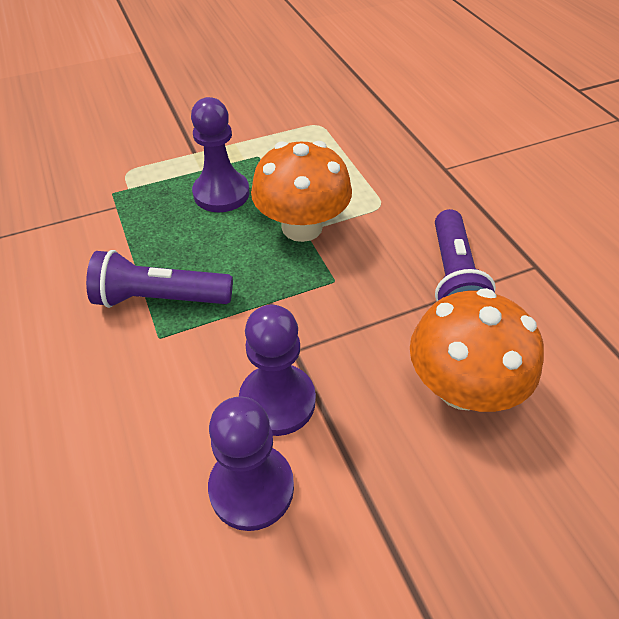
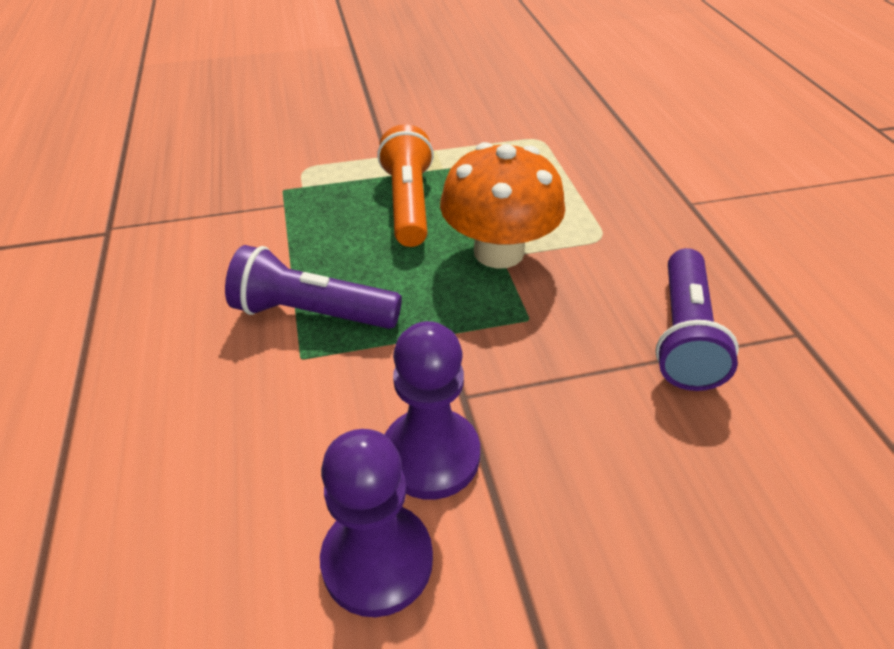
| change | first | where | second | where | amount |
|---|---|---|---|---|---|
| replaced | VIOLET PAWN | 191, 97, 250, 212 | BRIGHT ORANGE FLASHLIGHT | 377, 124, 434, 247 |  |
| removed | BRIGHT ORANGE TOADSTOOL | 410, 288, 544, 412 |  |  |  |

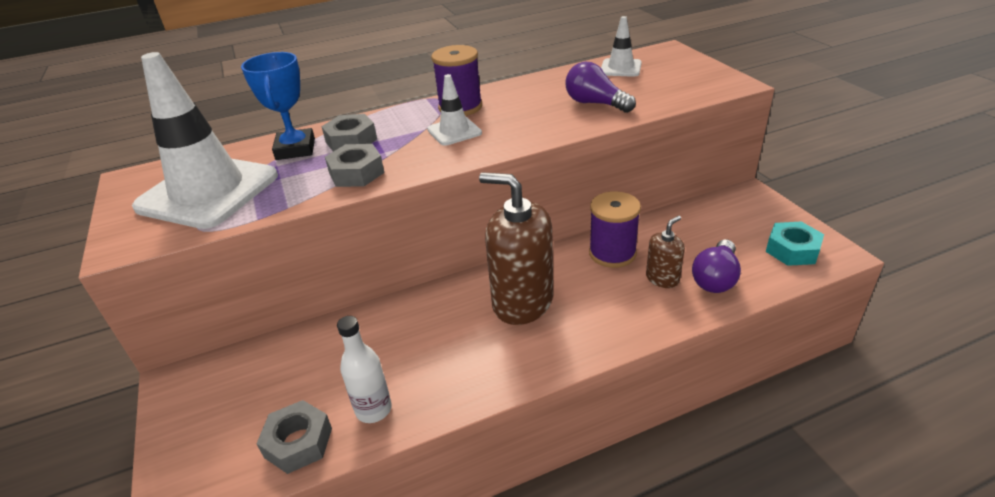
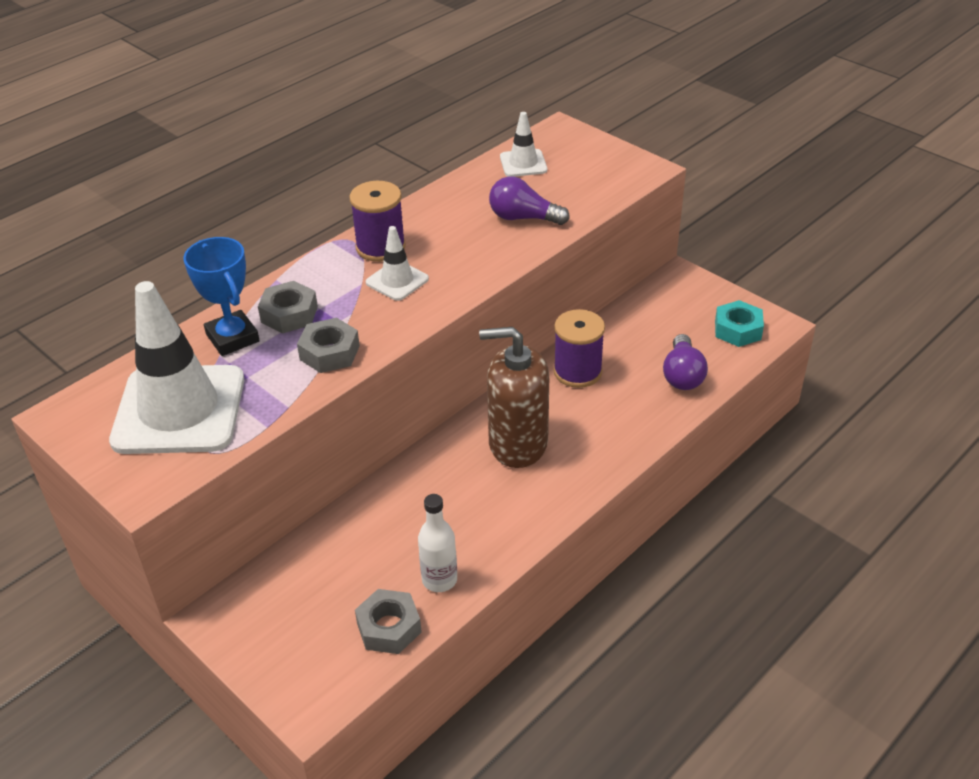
| change | first | where | second | where | amount |
|---|---|---|---|---|---|
| removed | BROWN SOAP DISPENSER | 646, 216, 685, 288 |  |  |  |

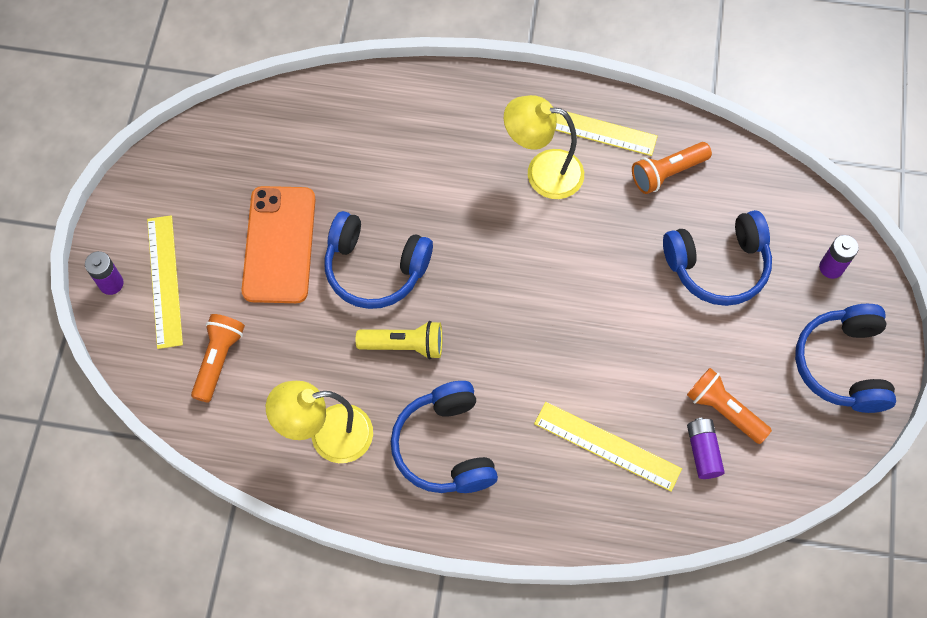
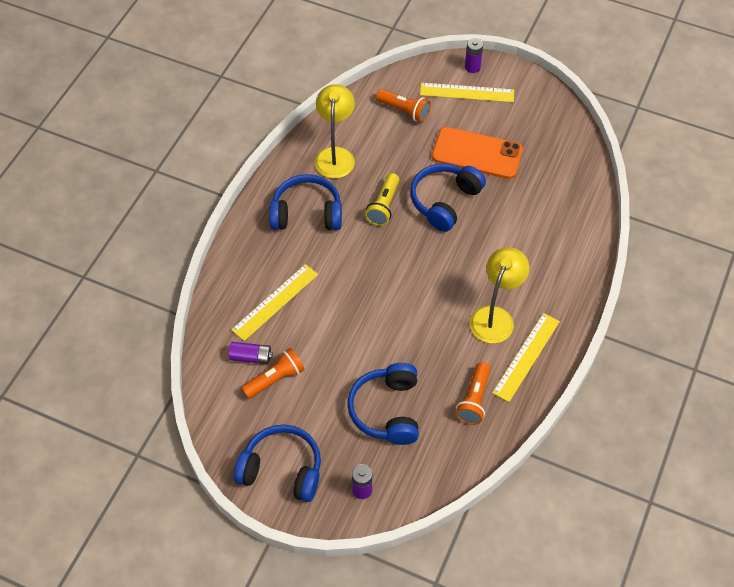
| change | first | where | second | where | amount |
|---|---|---|---|---|---|
| turned | BRIGHT ORANGE FLASHLIGHT | 632, 142, 712, 194 |  | 456, 362, 491, 425 | 150 degrees counterclockwise |

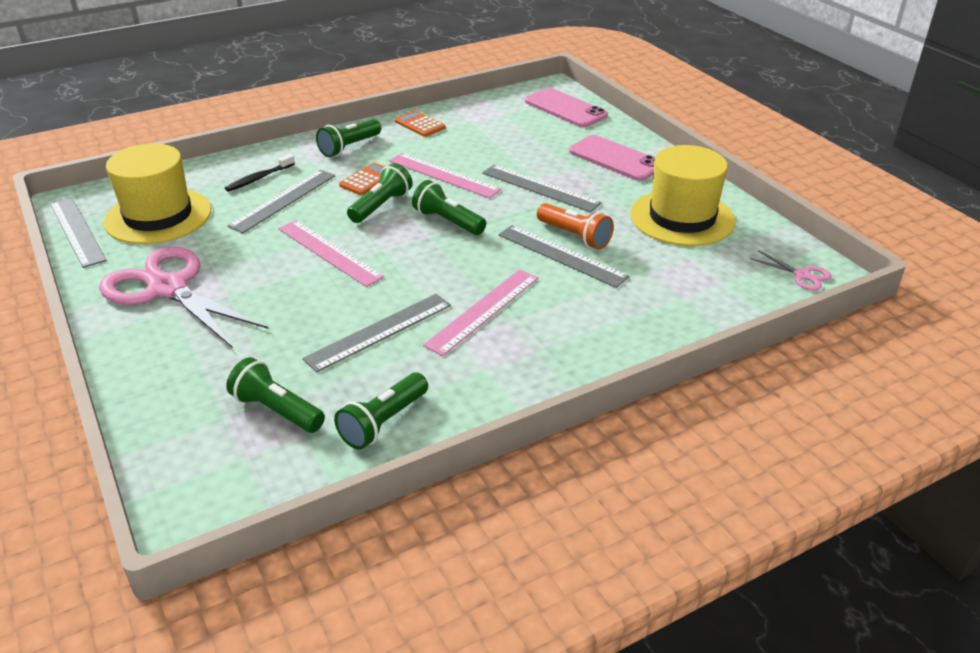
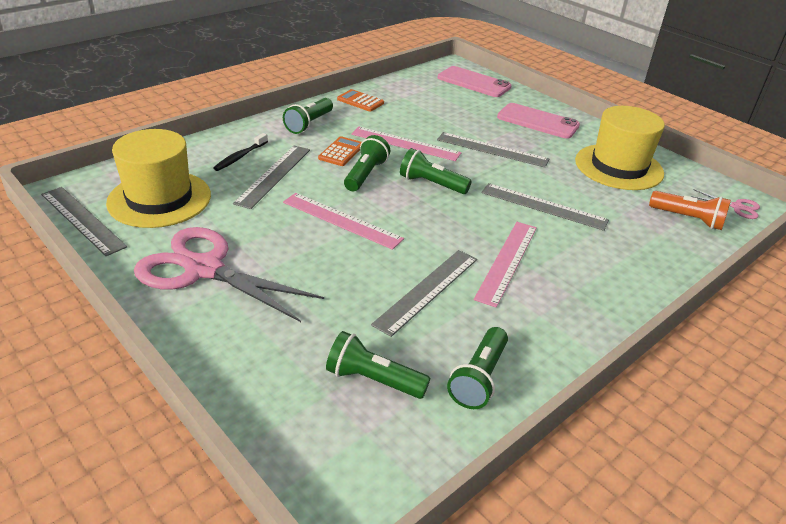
| change | first | where | second | where | amount |
|---|---|---|---|---|---|
| moved | BRIGHT ORANGE FLASHLIGHT | 537, 203, 614, 249 |  | 649, 191, 731, 230 |  |

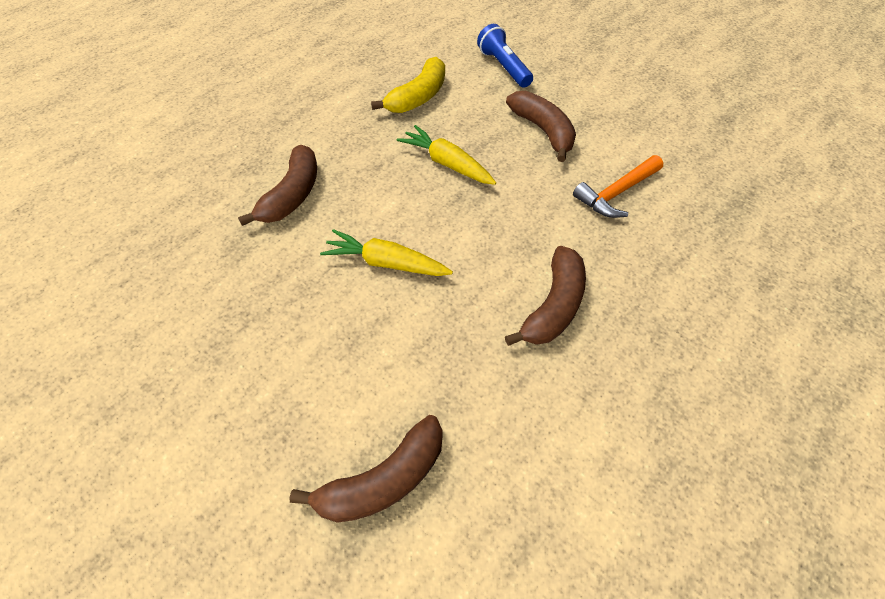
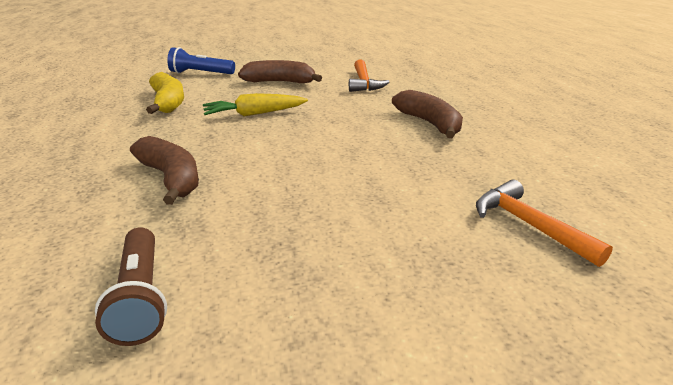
| change | first | where | second | where | amount |
|---|---|---|---|---|---|
| replaced | BROWN TOY BANANA | 290, 415, 443, 523 | BRIGHT ORANGE HAMMER | 476, 180, 613, 267 |  |
| removed | BRIGHT YELLOW ROOT VEGETABLE | 320, 229, 453, 276 |  |  |  |
| added |  |  | BROWN FLASHLIGHT | 95, 227, 167, 346 |  |

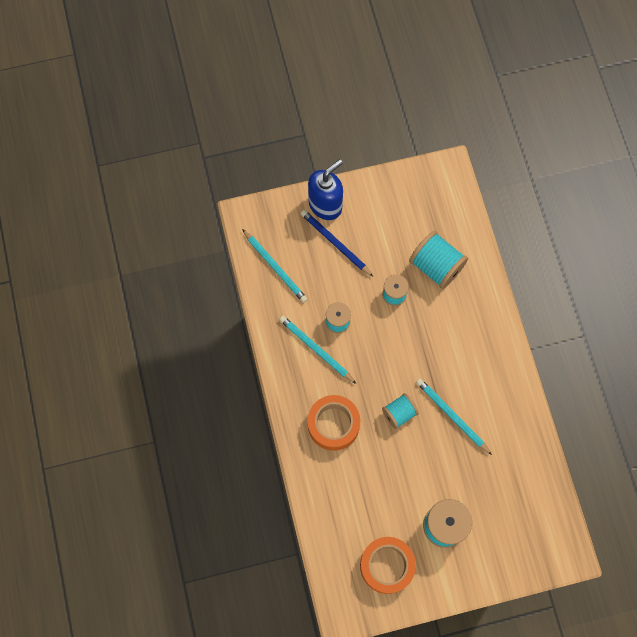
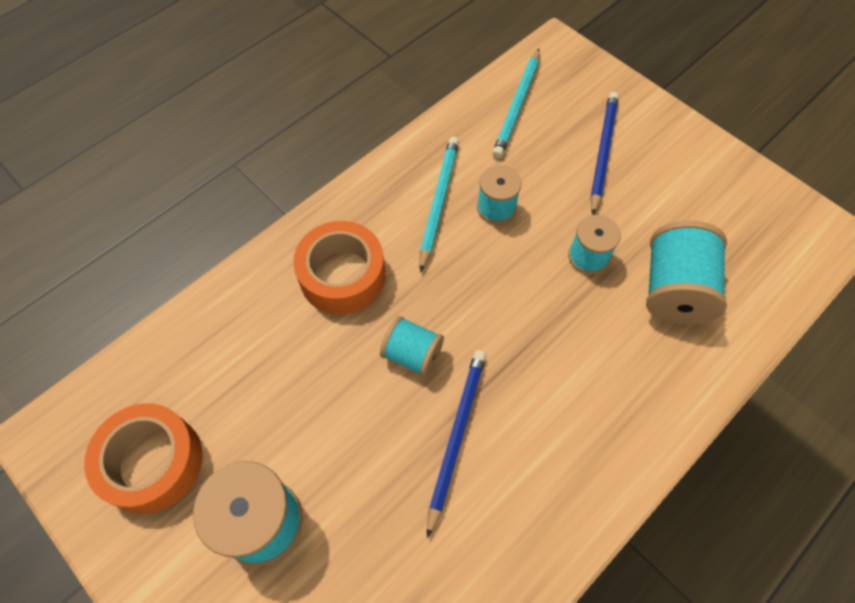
| change | first | where | second | where | amount |
|---|---|---|---|---|---|
| removed | COBALT SOAP DISPENSER | 308, 159, 343, 220 |  |  |  |
| recoloured | AQUA WOODEN PENCIL | 416, 378, 492, 455 | COBALT WOODEN PENCIL | 427, 350, 486, 538 |  |

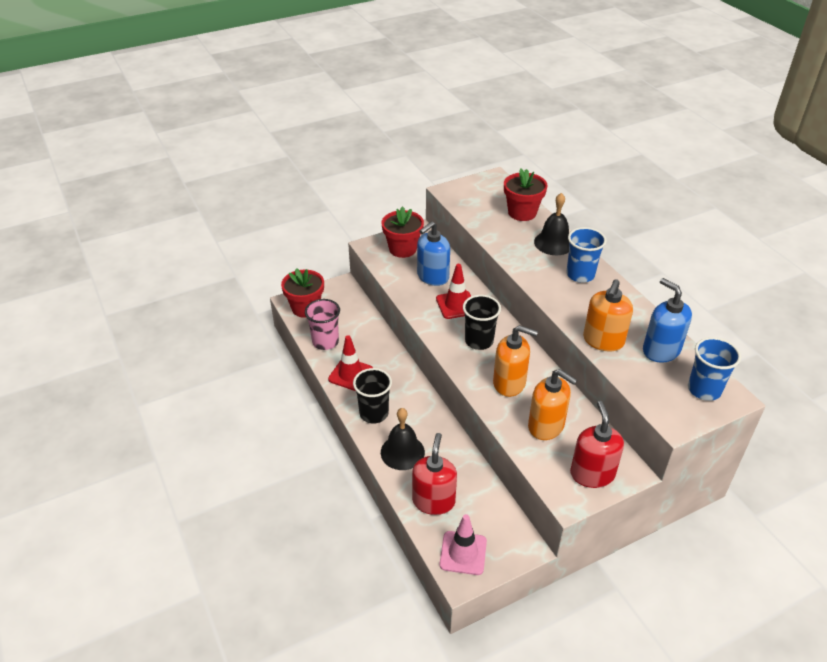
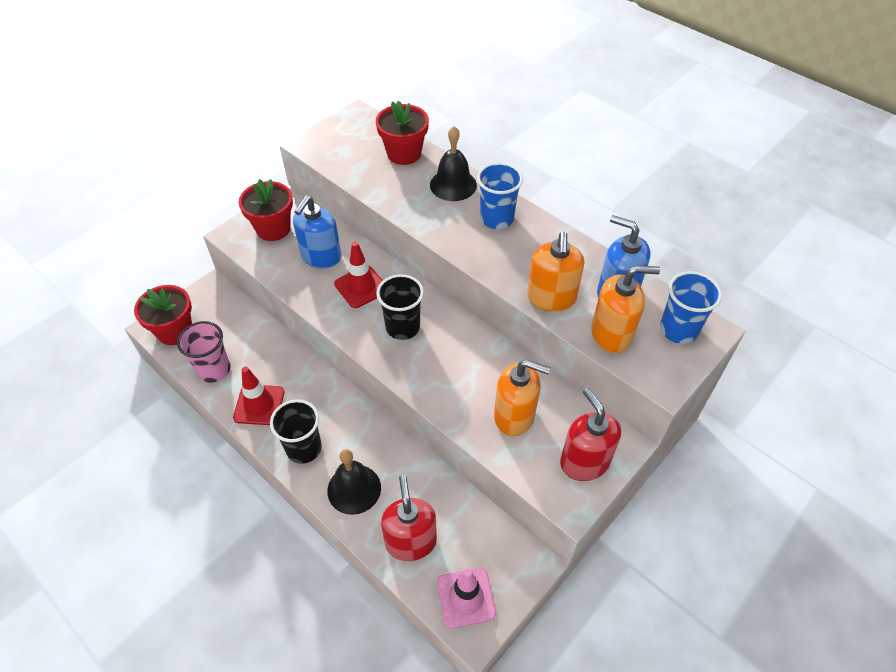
| change | first | where | second | where | amount |
|---|---|---|---|---|---|
| moved | BRIGHT ORANGE SOAP DISPENSER | 493, 325, 538, 397 |  | 591, 265, 660, 353 |  |

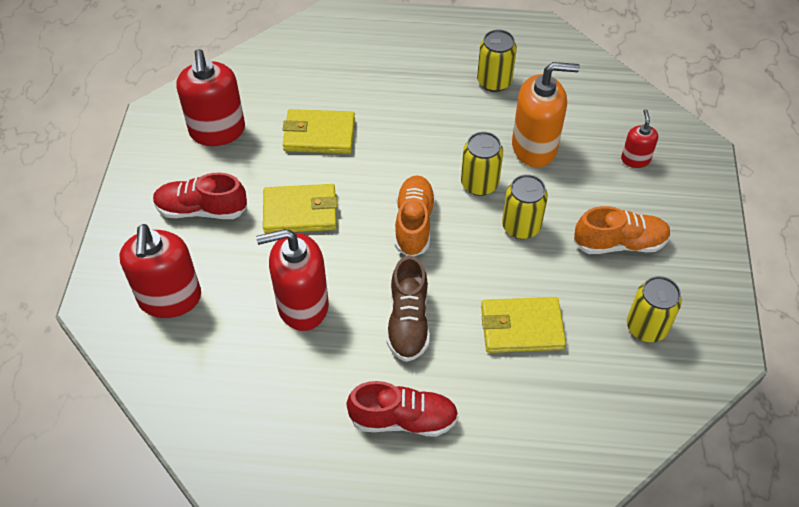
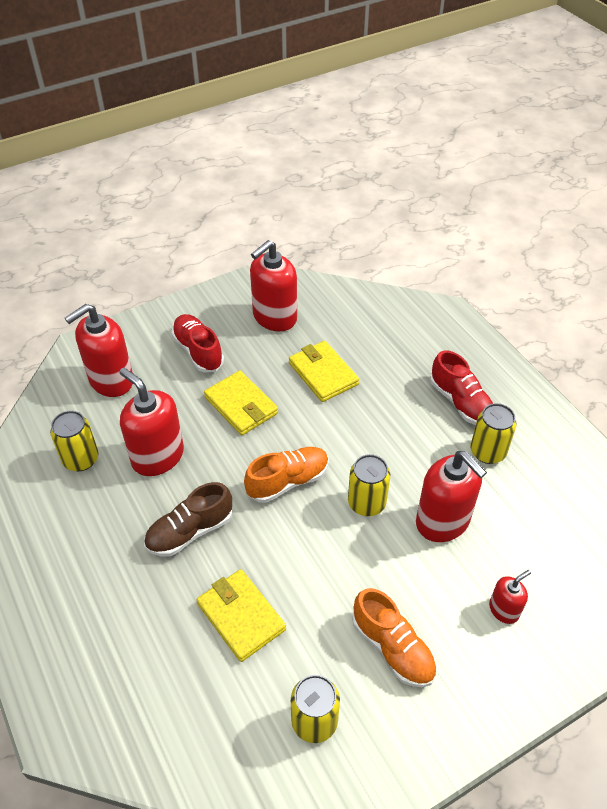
| change | first | where | second | where | amount |
|---|---|---|---|---|---|
| moved | SCARLET LACE-UP SHOE | 346, 381, 459, 437 |  | 430, 350, 493, 425 |  |
| moved | BRIGHT YELLOW SODA CAN | 502, 174, 548, 239 |  | 50, 411, 99, 471 |  |
| recoloured | BRIGHT ORANGE SOAP DISPENSER | 512, 62, 580, 167 | SCARLET SOAP DISPENSER | 416, 451, 487, 542 |  |

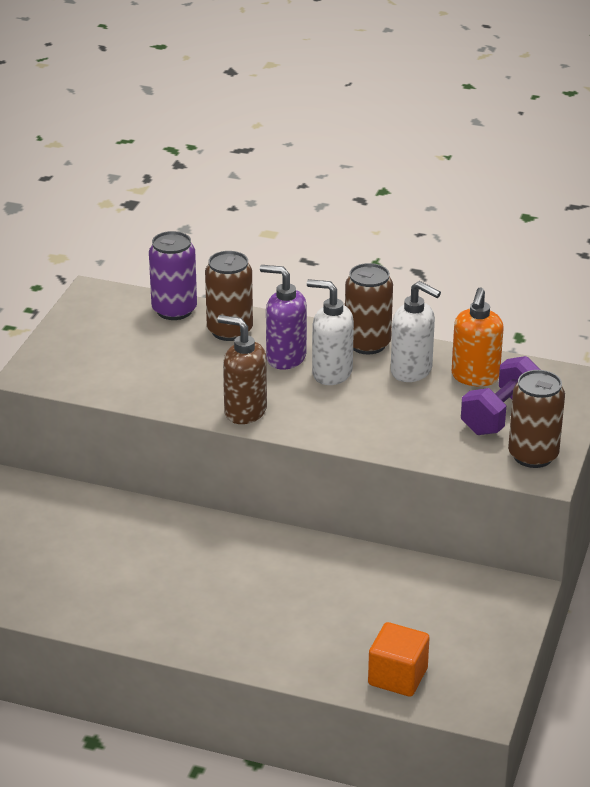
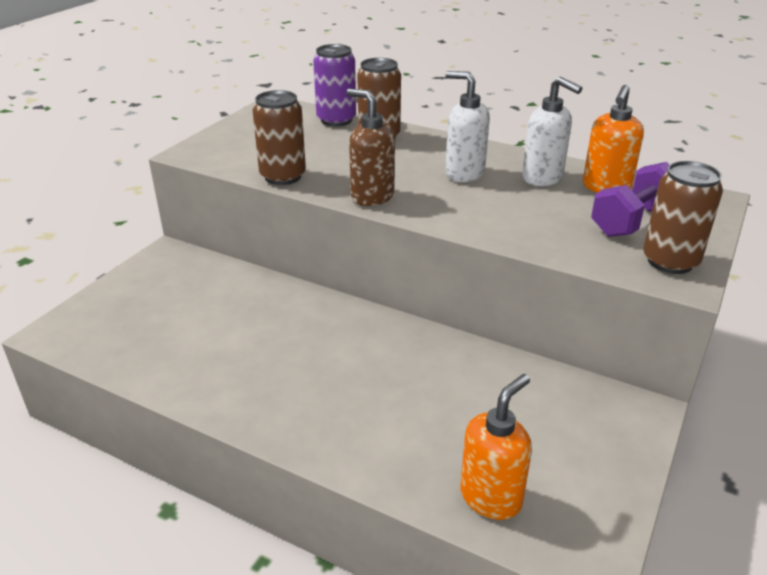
| change | first | where | second | where | amount |
|---|---|---|---|---|---|
| removed | VIOLET SOAP DISPENSER | 260, 265, 307, 370 |  |  |  |
| moved | BROWN SODA CAN | 345, 263, 393, 354 |  | 253, 90, 306, 185 |  |
| replaced | BRIGHT ORANGE BLOCK | 368, 622, 430, 697 | BRIGHT ORANGE SOAP DISPENSER | 460, 374, 532, 520 |  |

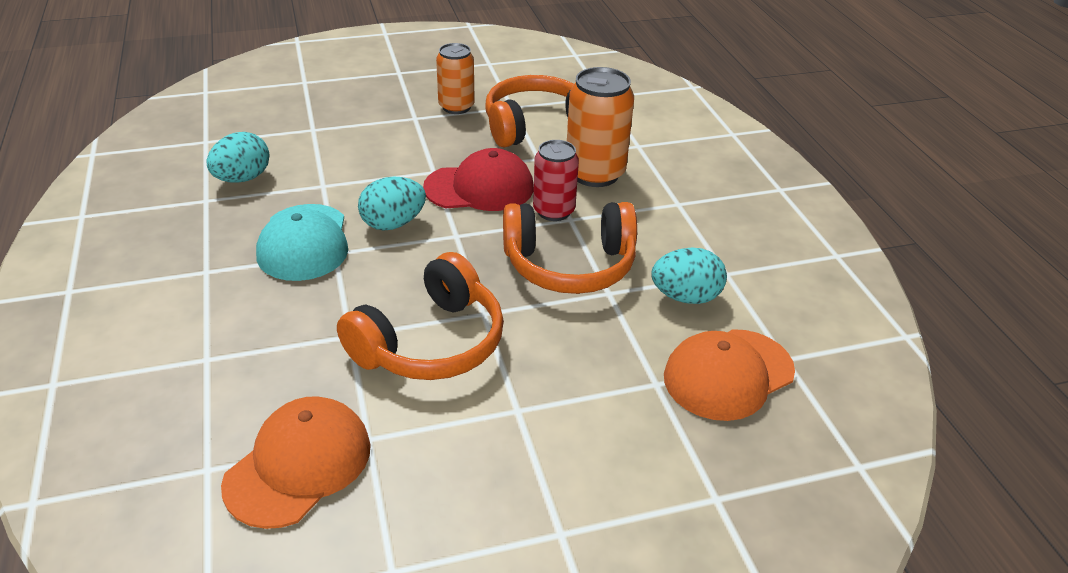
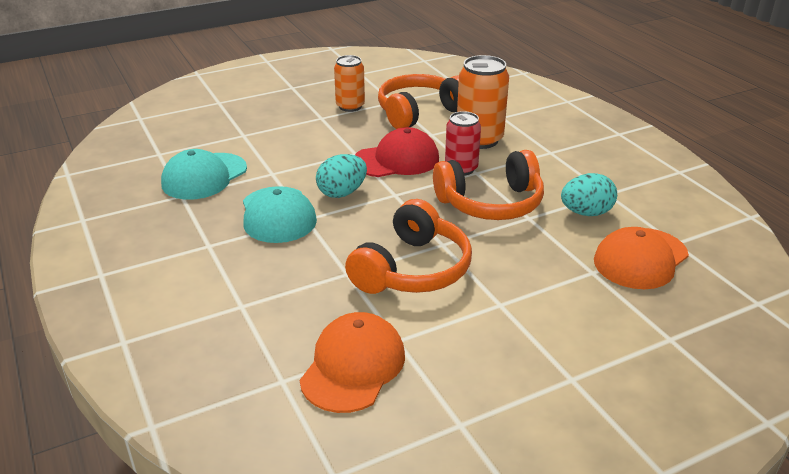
| change | first | where | second | where | amount |
|---|---|---|---|---|---|
| replaced | AQUA EGG SHAPE | 206, 132, 269, 183 | AQUA BASEBALL CAP | 161, 149, 247, 200 |  |

